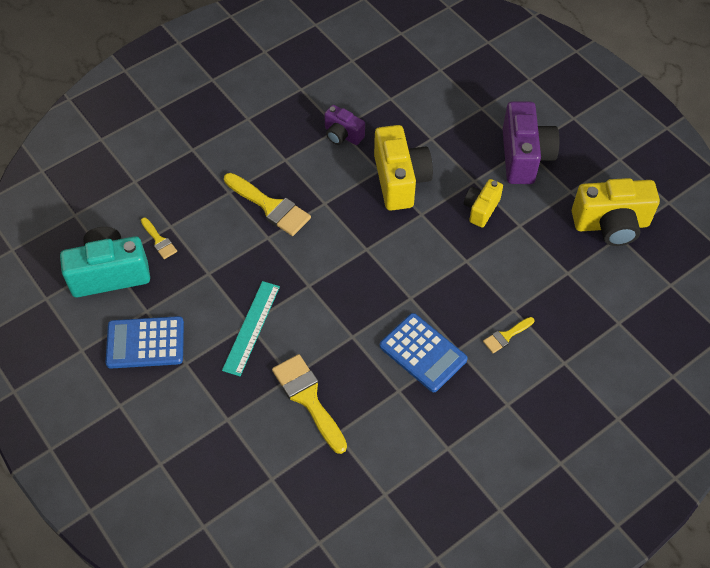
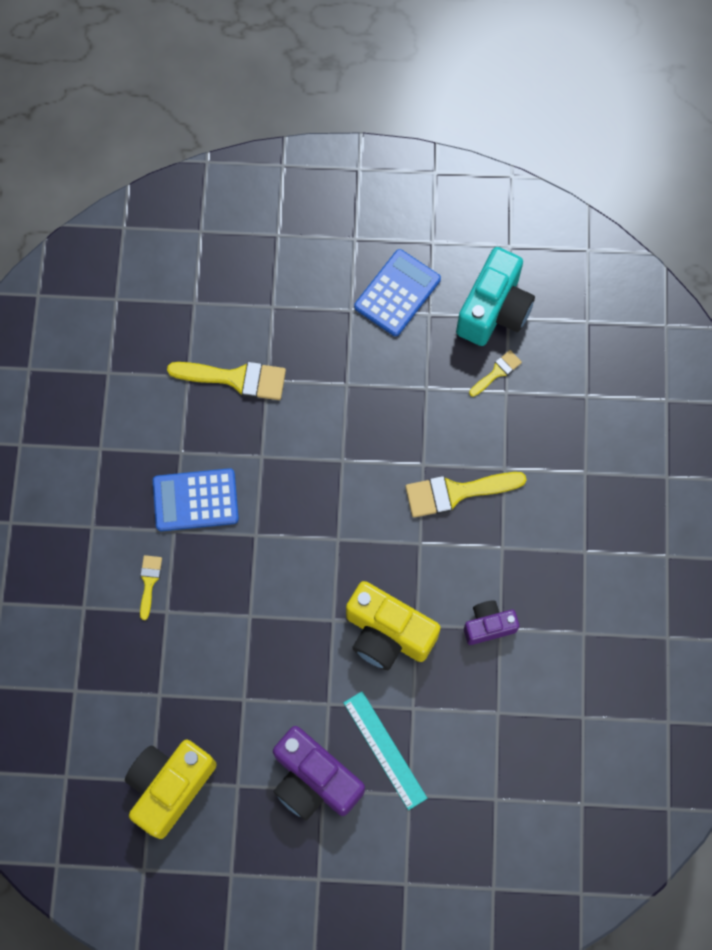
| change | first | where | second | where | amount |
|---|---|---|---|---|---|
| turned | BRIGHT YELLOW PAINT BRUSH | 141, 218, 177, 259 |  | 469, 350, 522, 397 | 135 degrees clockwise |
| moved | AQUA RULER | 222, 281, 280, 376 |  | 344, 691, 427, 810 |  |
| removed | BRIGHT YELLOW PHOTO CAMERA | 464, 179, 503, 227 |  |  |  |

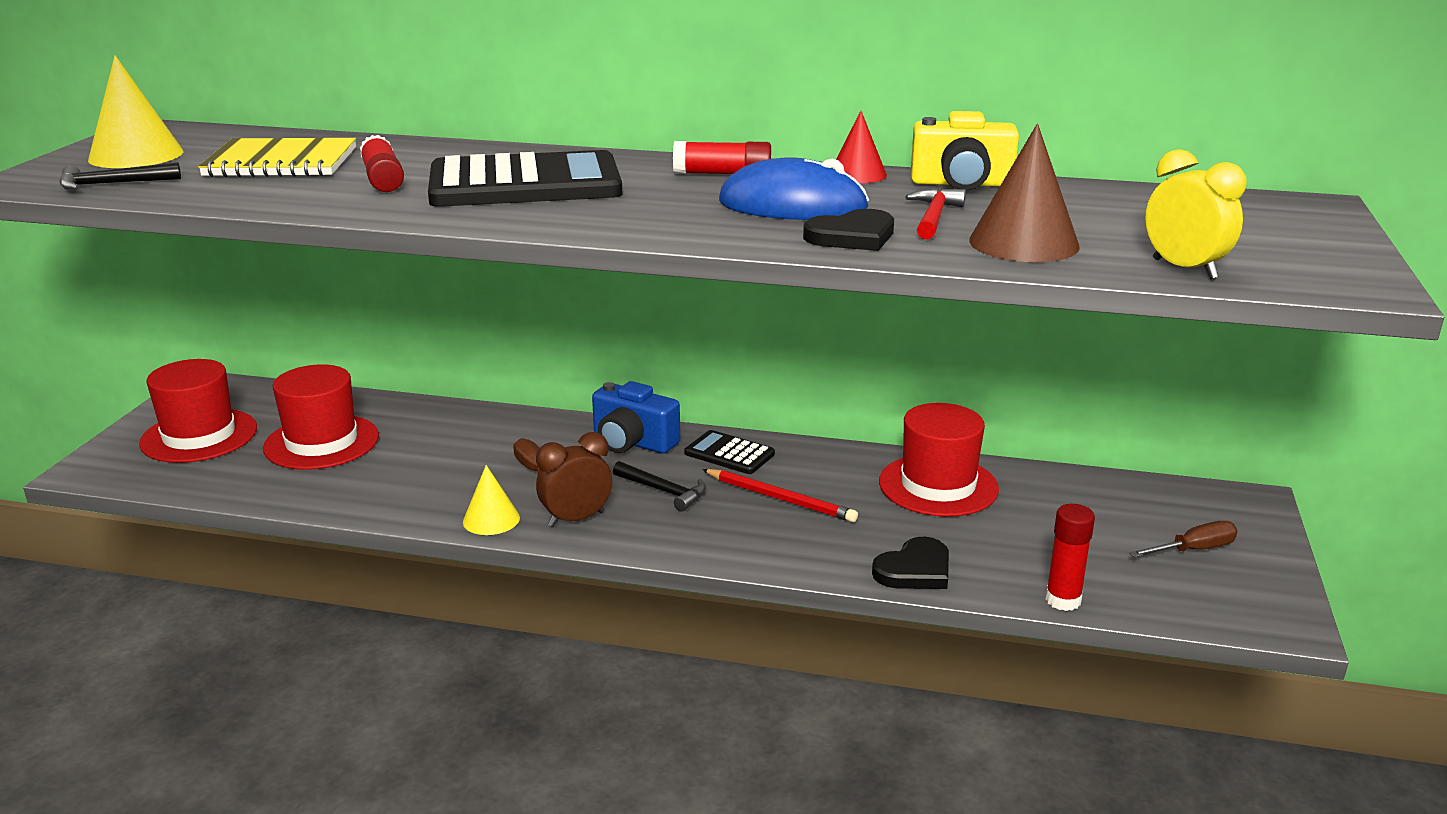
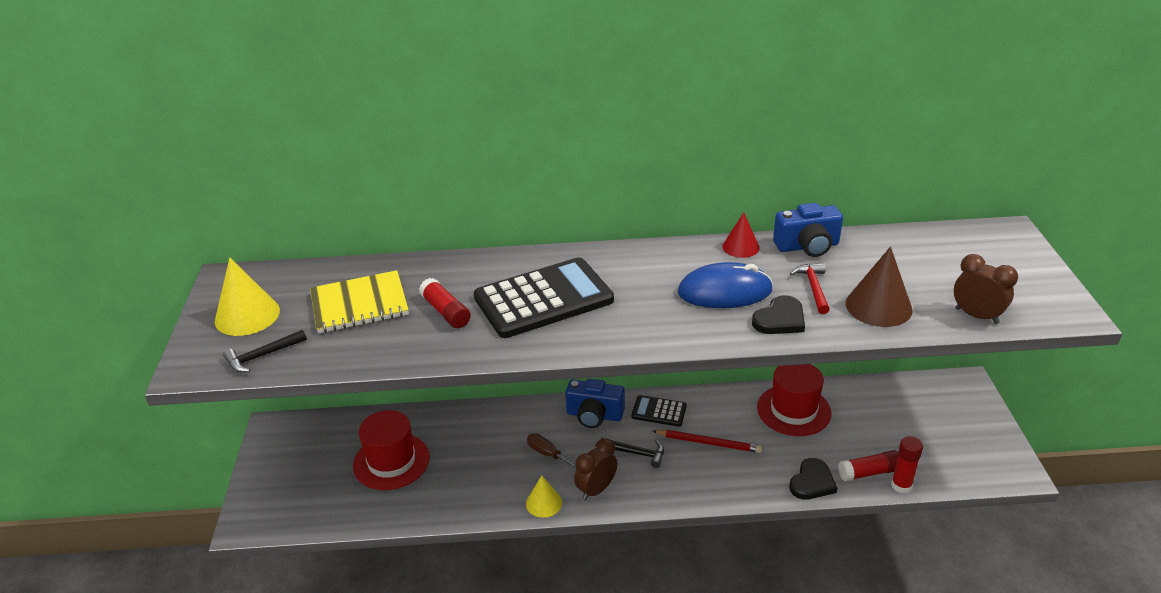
| change | first | where | second | where | amount |
|---|---|---|---|---|---|
| removed | SCARLET HAT | 139, 359, 257, 463 |  |  |  |
| moved | SCARLET STICK OF GLUE | 673, 141, 771, 174 |  | 838, 450, 899, 481 |  |
| recoloured | BRIGHT YELLOW PHOTO CAMERA | 911, 111, 1019, 190 | COBALT PHOTO CAMERA | 773, 203, 843, 257 |  |
| removed | BROWN HAND SCREWDRIVER | 1129, 521, 1238, 558 |  |  |  |
| recoloured | BRIGHT YELLOW BEDSIDE CLOCK | 1145, 149, 1247, 279 | BROWN BEDSIDE CLOCK | 954, 254, 1018, 324 |  |

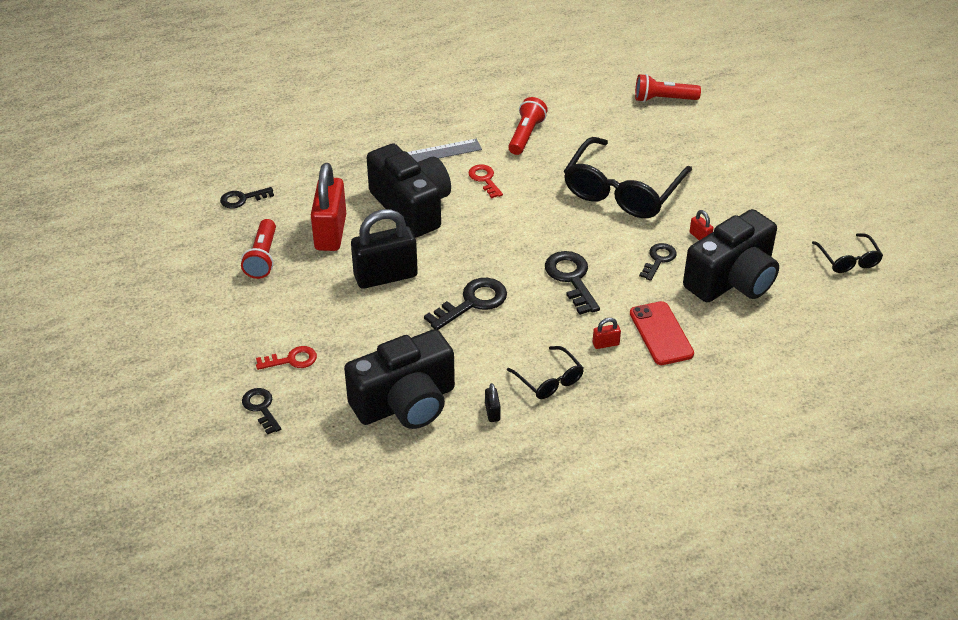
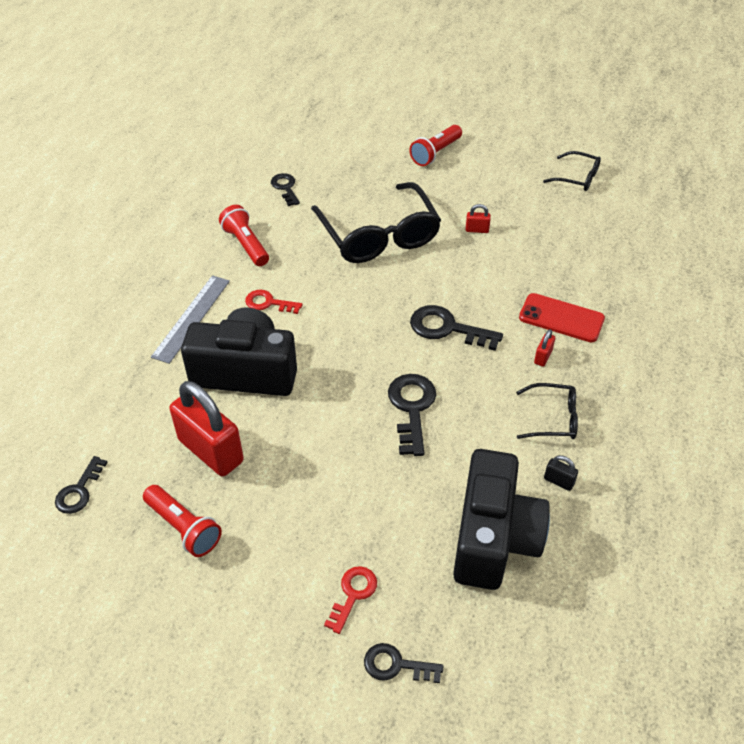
| change | first | where | second | where | amount |
|---|---|---|---|---|---|
| removed | BLACK PADLOCK | 351, 209, 418, 289 |  |  |  |
| moved | SCARLET FLASHLIGHT | 635, 74, 701, 102 |  | 410, 125, 462, 166 |  |
| moved | BLACK LATCHKEY | 639, 243, 677, 281 |  | 271, 173, 300, 206 |  |
| removed | BLACK PHOTO CAMERA | 683, 209, 779, 303 |  |  |  |

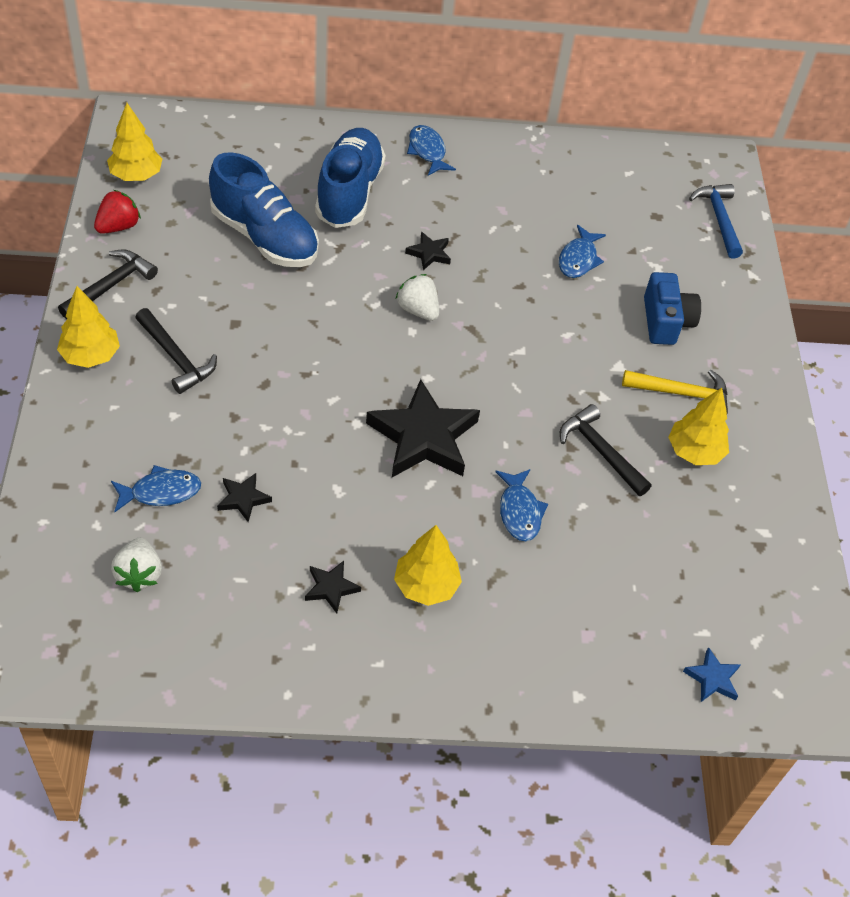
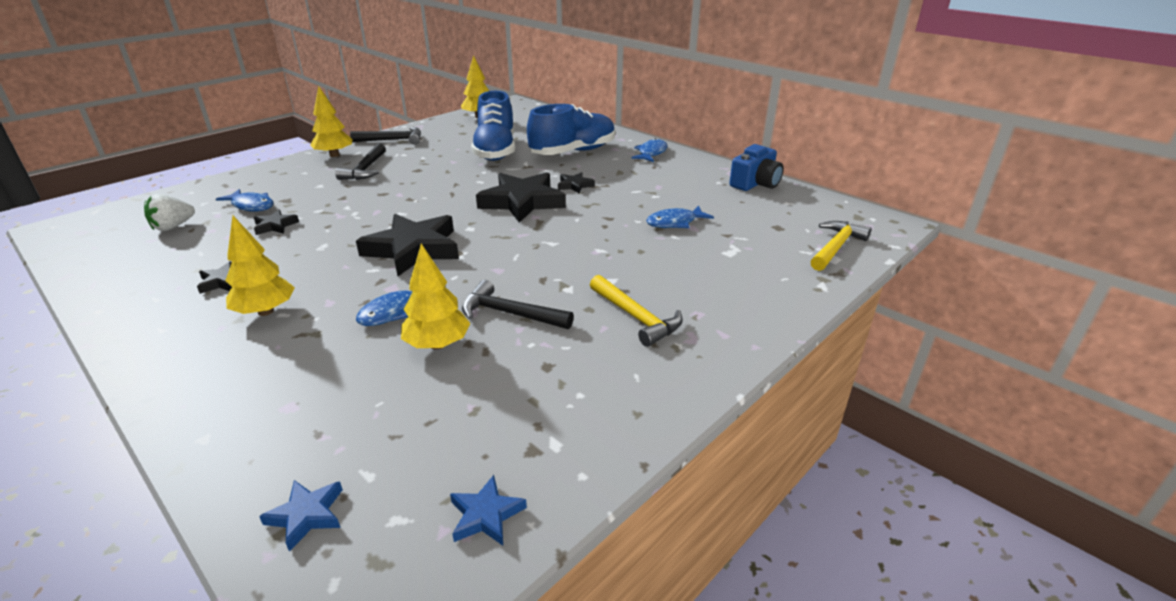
| change | first | where | second | where | amount |
|---|---|---|---|---|---|
| removed | SCARLET TOY STRAWBERRY | 94, 190, 141, 234 |  |  |  |
| replaced | WHITE TOY STRAWBERRY | 395, 274, 439, 321 | BLACK STAR SHAPE | 476, 172, 566, 223 |  |
| turned | BLACK HAMMER | 560, 404, 651, 496 |  | 462, 280, 574, 329 | 75 degrees counterclockwise |
| moved | COBALT PHOTO CAMERA | 644, 272, 701, 345 |  | 729, 144, 784, 191 |  |
| moved | BRIGHT YELLOW TOY TREE | 668, 388, 729, 465 |  | 401, 244, 471, 350 |  |
| recoloured | COBALT HAMMER | 689, 184, 743, 259 | BRIGHT YELLOW HAMMER | 810, 221, 871, 271 |  |
| added |  |  | COBALT STAR SHAPE | 450, 475, 527, 546 |  |

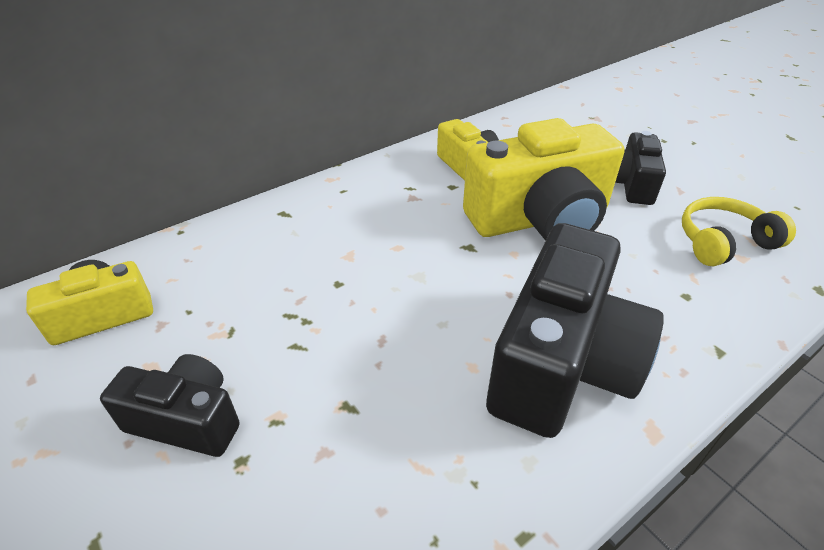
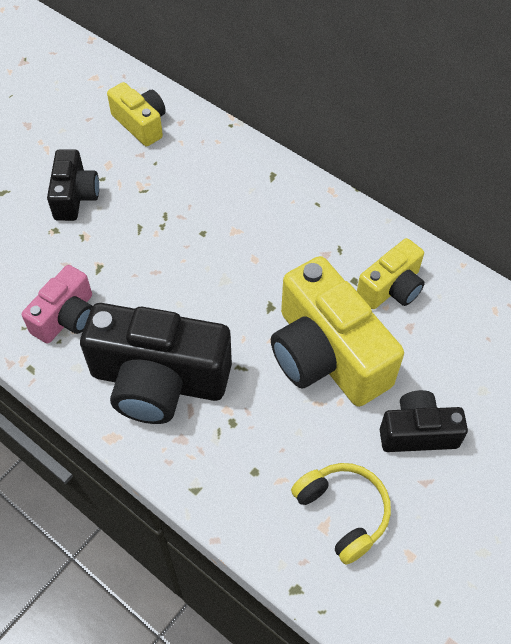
| change | first | where | second | where | amount |
|---|---|---|---|---|---|
| added |  |  | ROSY PHOTO CAMERA | 22, 265, 92, 344 |  |

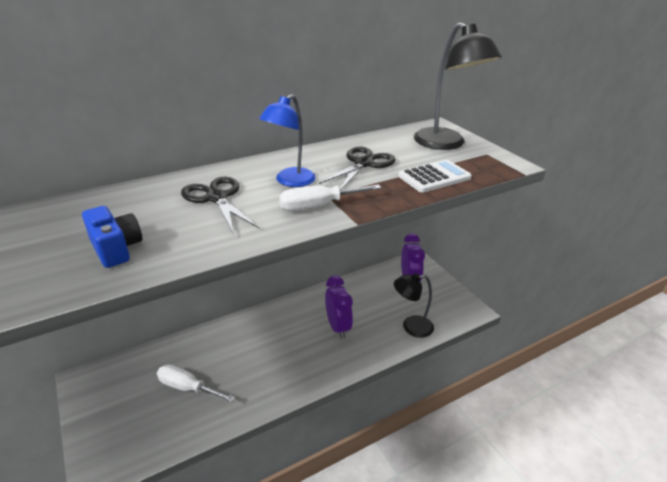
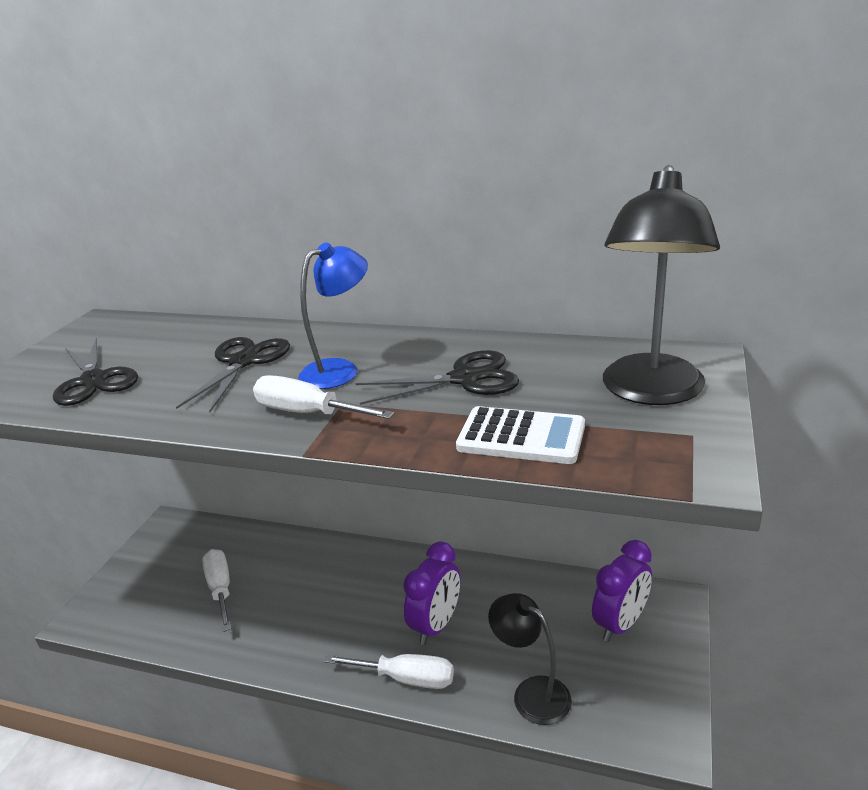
| change | first | where | second | where | amount |
|---|---|---|---|---|---|
| replaced | COBALT PHOTO CAMERA | 82, 206, 142, 268 | BLACK PAIR OF SCISSORS | 53, 338, 138, 406 |  |
| turned | COBALT READING LAMP | 259, 94, 316, 187 |  | 298, 243, 368, 389 | 150 degrees clockwise |
| added |  |  | WHITE HAND SCREWDRIVER | 324, 654, 454, 689 |  |

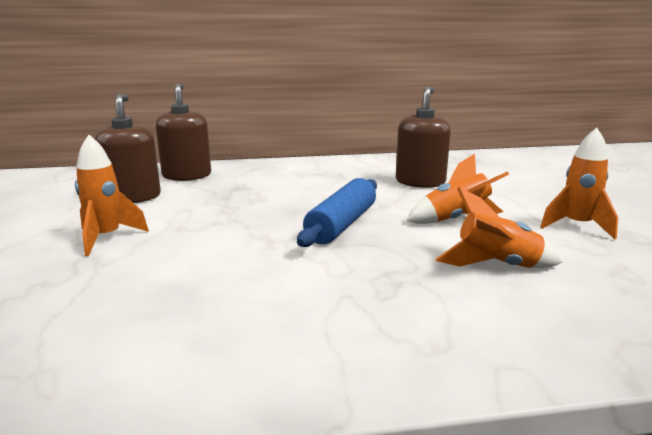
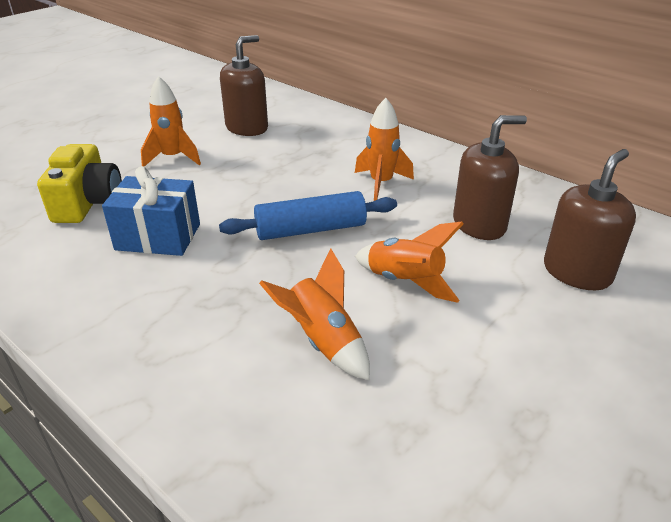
| change | first | where | second | where | amount |
|---|---|---|---|---|---|
| moved | BROWN SOAP DISPENSER | 156, 84, 211, 181 |  | 544, 149, 636, 290 |  |
| moved | BRIGHT ORANGE SPACESHIP | 540, 128, 618, 239 |  | 355, 98, 414, 201 |  |
| added |  |  | BRIGHT YELLOW PHOTO CAMERA | 37, 144, 122, 223 |  |
| added |  |  | COBALT WRAPPED GIFT | 102, 166, 200, 256 |  |

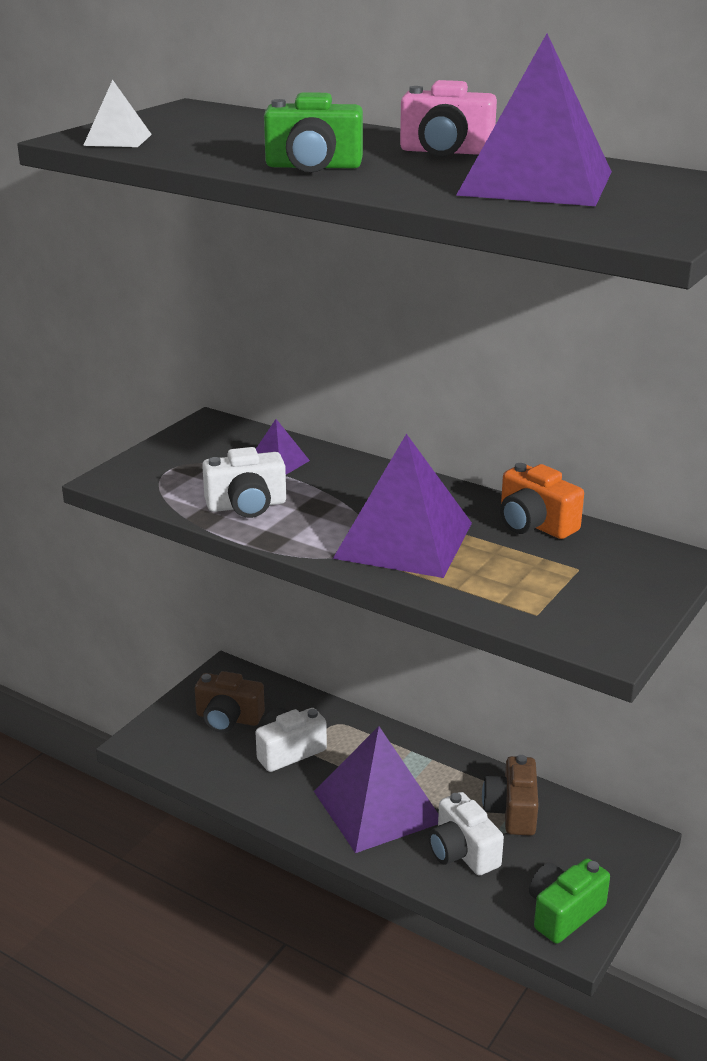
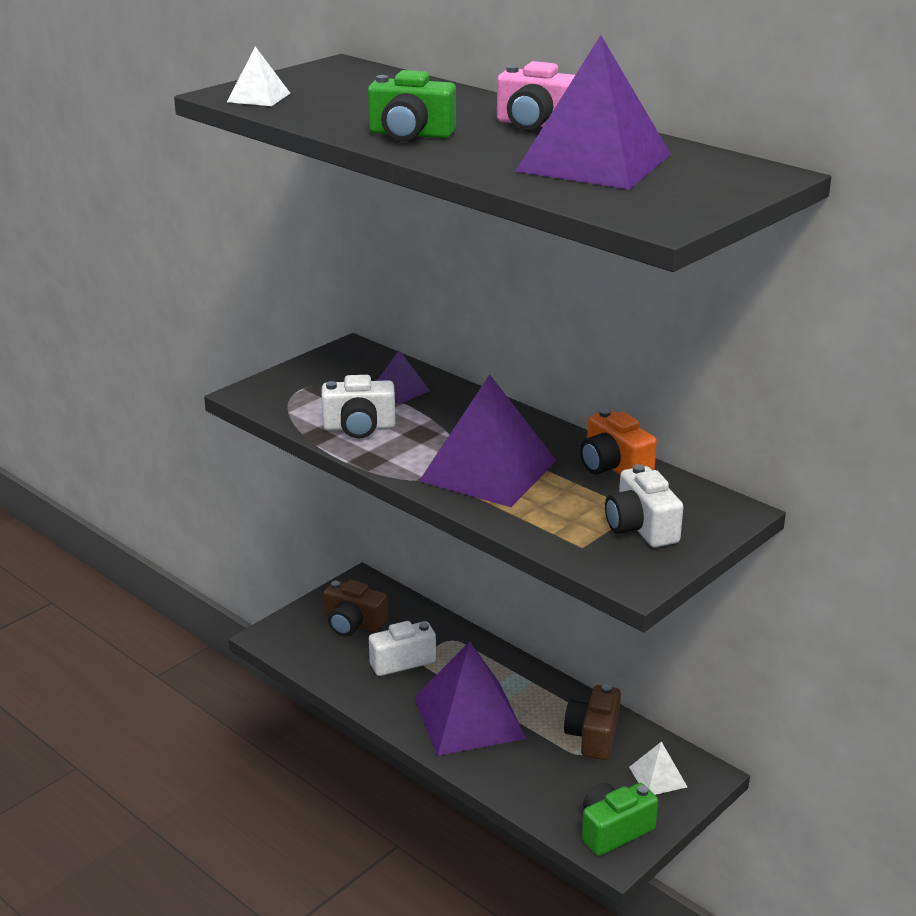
| change | first | where | second | where | amount |
|---|---|---|---|---|---|
| moved | WHITE PHOTO CAMERA | 429, 792, 504, 876 |  | 605, 464, 683, 547 |  |
| added |  |  | WHITE PYRAMID SHAPE | 629, 741, 687, 795 |  |

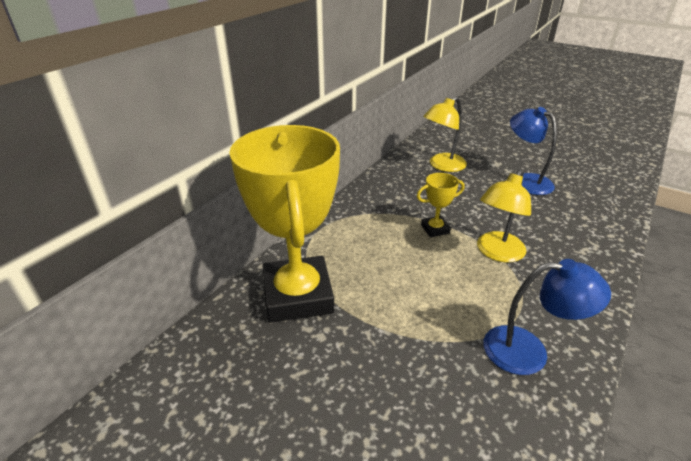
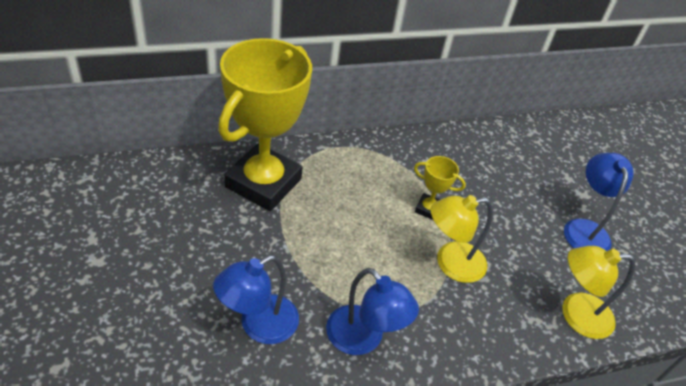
| change | first | where | second | where | amount |
|---|---|---|---|---|---|
| moved | BRIGHT YELLOW READING LAMP | 423, 97, 467, 172 |  | 562, 246, 635, 339 |  |
| added |  |  | COBALT READING LAMP | 213, 255, 299, 344 |  |

